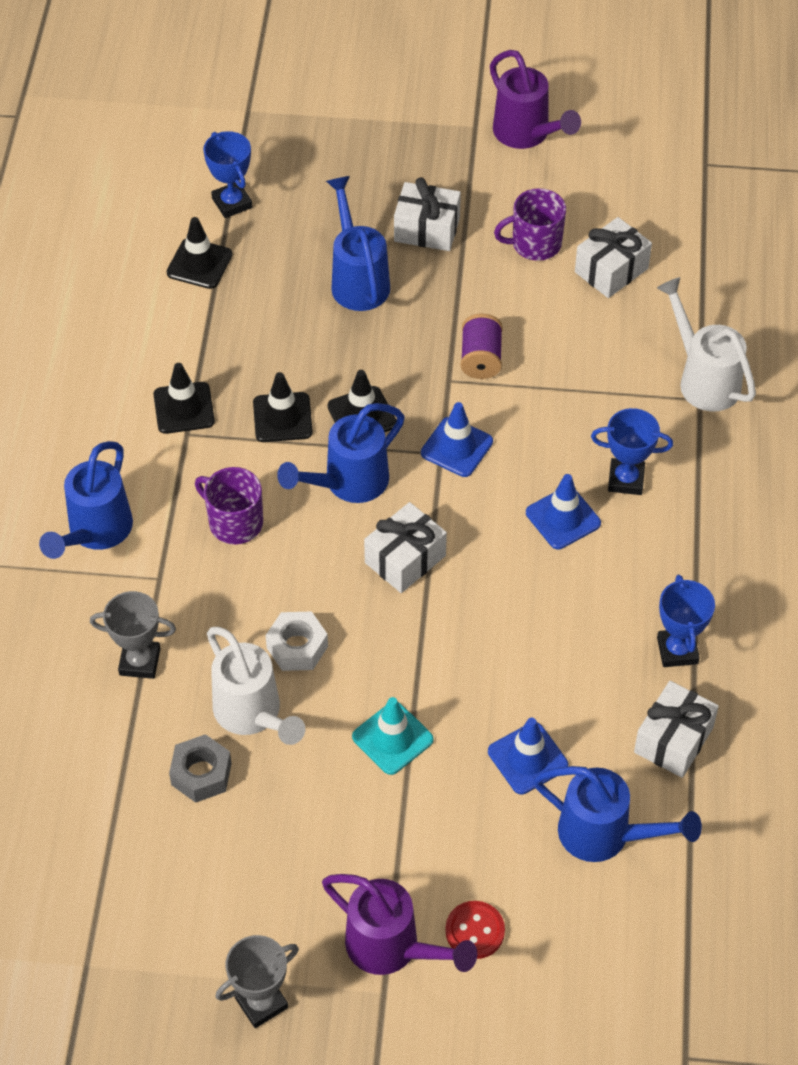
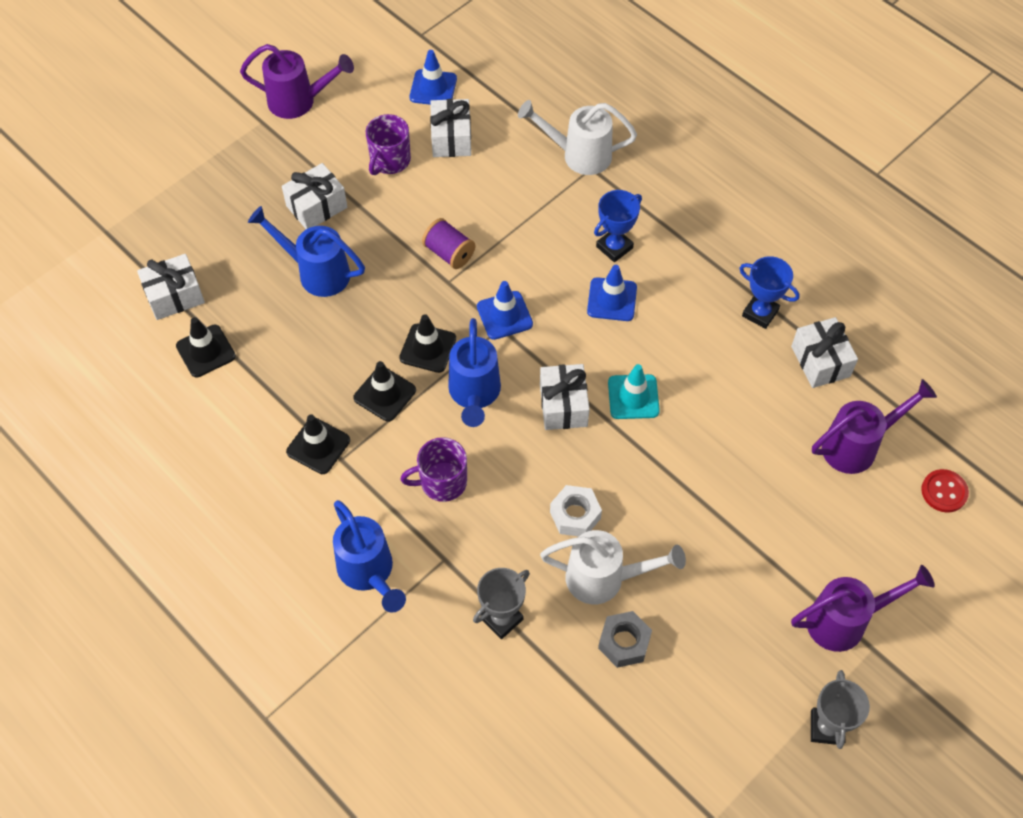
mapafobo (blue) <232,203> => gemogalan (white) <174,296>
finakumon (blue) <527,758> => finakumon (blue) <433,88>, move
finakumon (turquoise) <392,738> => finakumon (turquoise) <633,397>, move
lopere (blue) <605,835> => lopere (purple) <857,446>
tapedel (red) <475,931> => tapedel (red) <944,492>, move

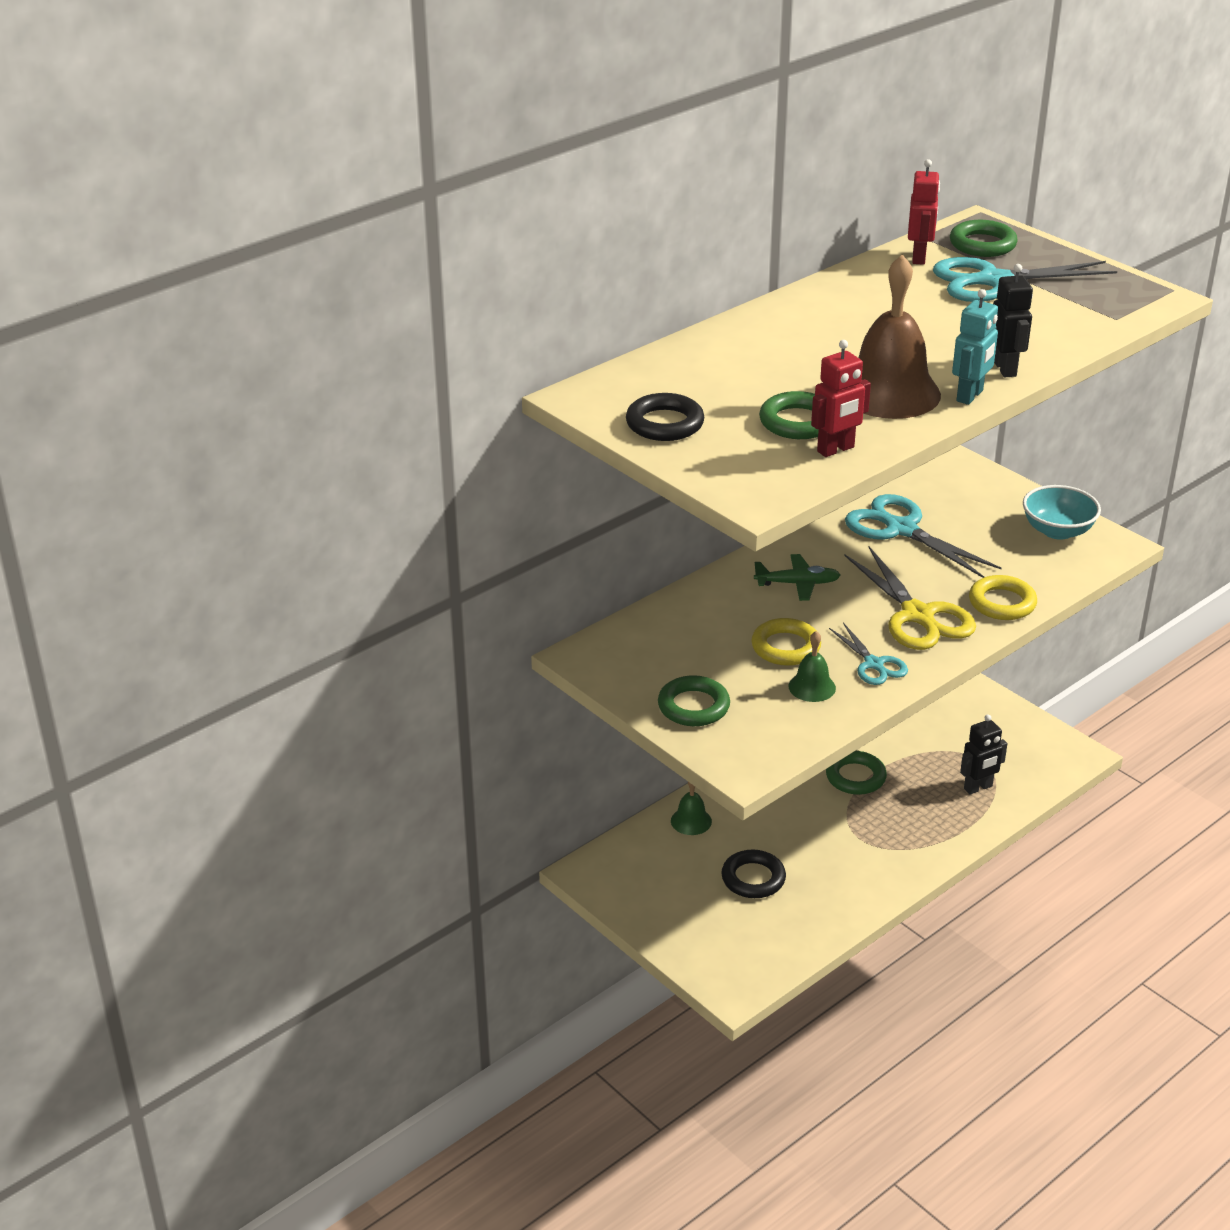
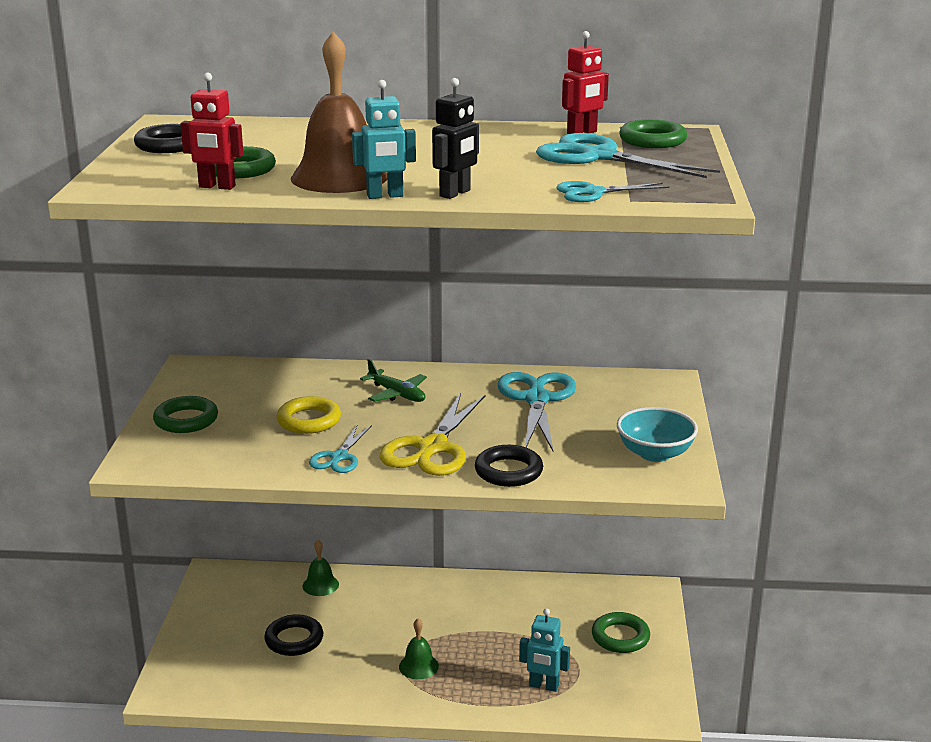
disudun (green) <812,687> => disudun (green) <418,666>, move
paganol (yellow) <1002,603> => paganol (black) <508,471>
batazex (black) <978,787> => batazex (turquoise) <543,686>
nothing => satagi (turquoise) <593,193>
paganol (green) <855,777> => paganol (green) <620,637>, move

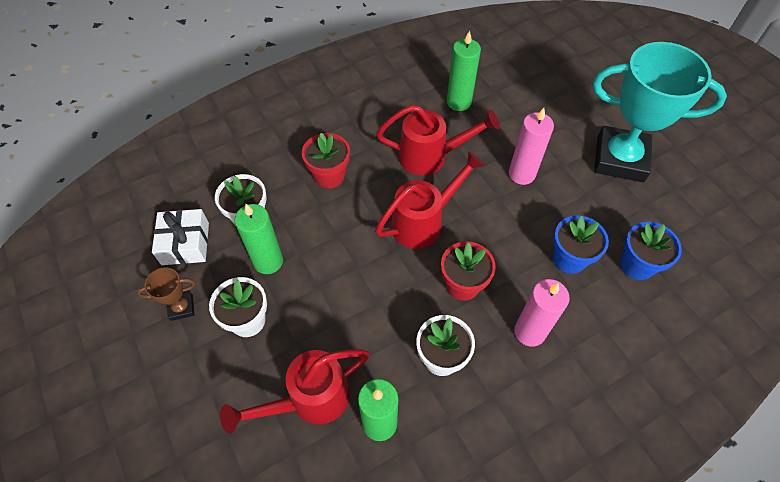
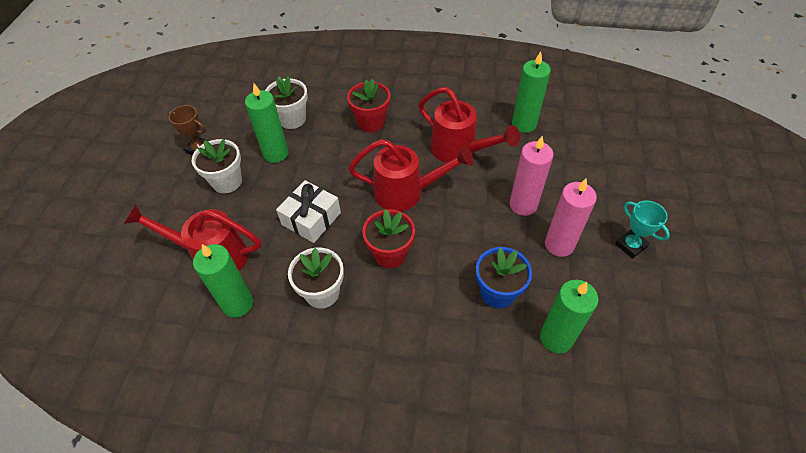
gemogalan (white) <185,243> => gemogalan (white) <311,218>, move
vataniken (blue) <637,265> => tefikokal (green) <556,338>
tefikokal (pink) <529,332> => tefikokal (pink) <559,244>, move
mapafobo (turquoise) <620,159> => mapafobo (turquoise) <630,245>, x0.42

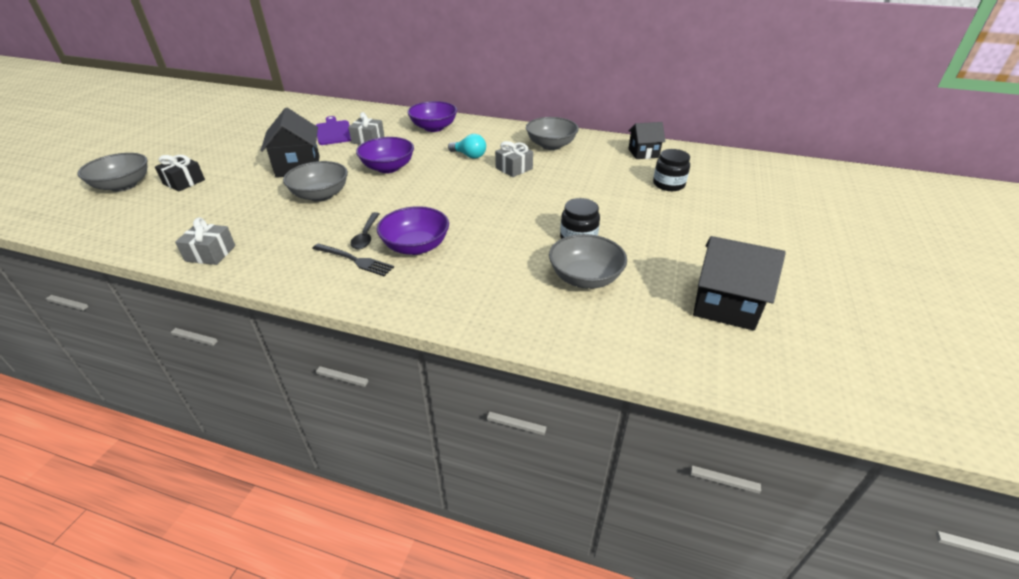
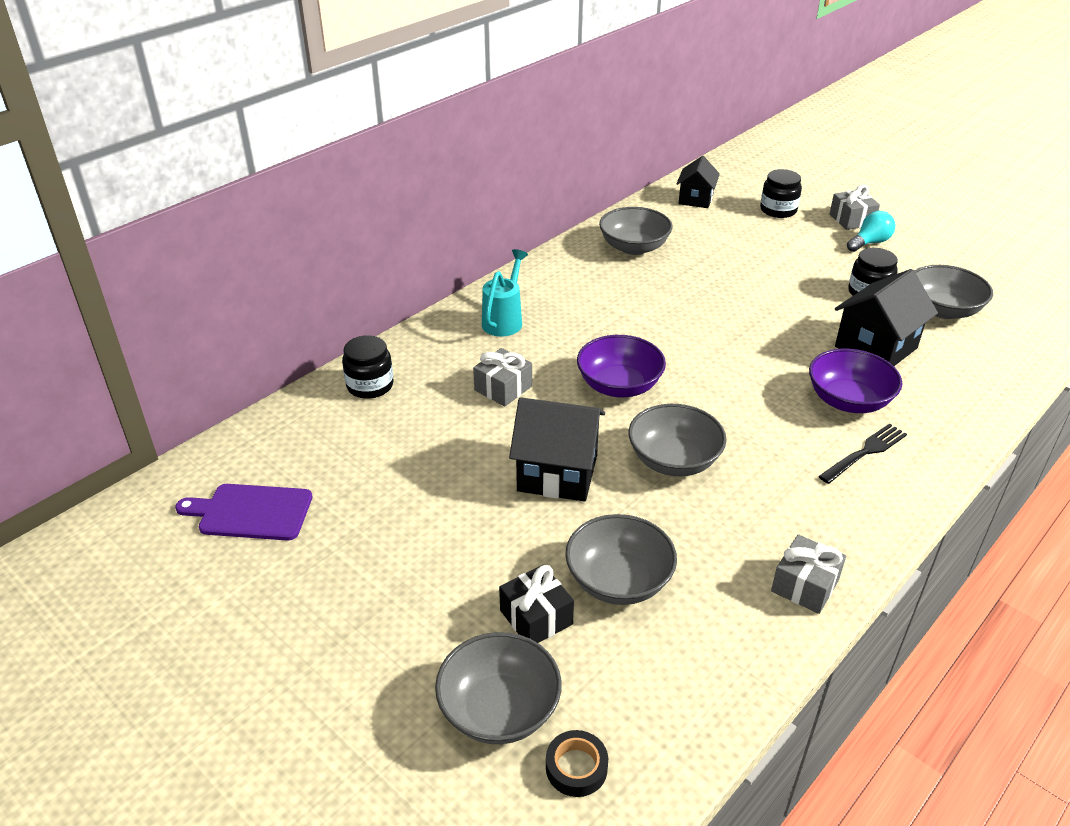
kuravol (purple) <334,132> => kuravol (purple) <251,512>, move
nothing => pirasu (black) <370,385>
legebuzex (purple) <434,127> => lopere (turquoise) <504,320>
nothing => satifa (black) <576,767>
nothing => legebuzex (grey) <618,581>
gemogalan (grey) <514,168> => gemogalan (grey) <851,220>, move
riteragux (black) <725,305> => riteragux (black) <876,347>, move
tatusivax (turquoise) <469,156> => tatusivax (turquoise) <869,243>, move
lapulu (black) <366,236> => nothing

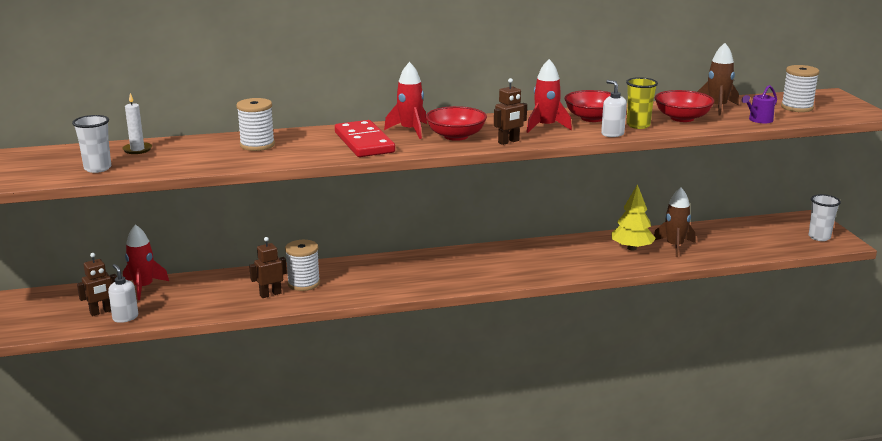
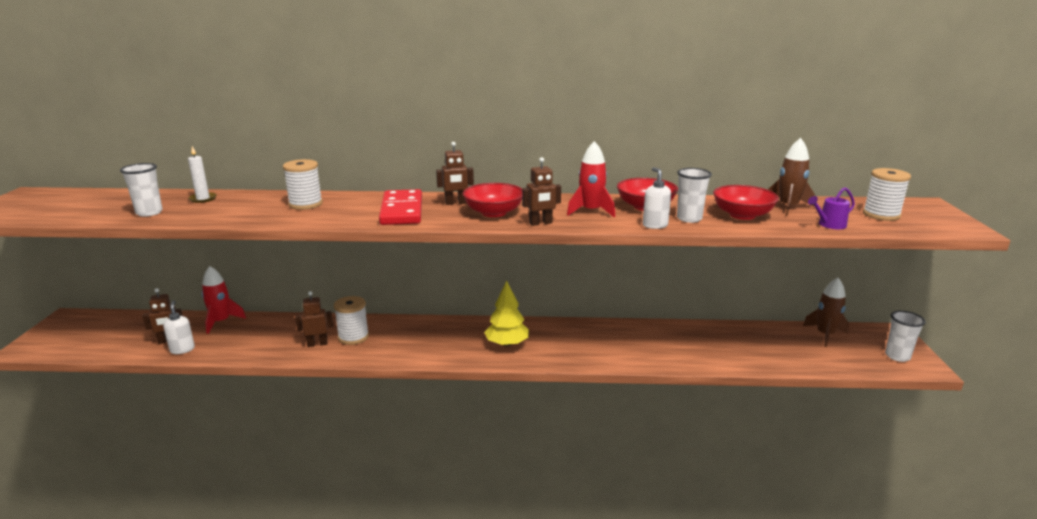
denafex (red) <410,130> => batazex (brown) <456,203>
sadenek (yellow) <632,248> => sadenek (yellow) <507,344>, move
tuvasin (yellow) <638,125> => tuvasin (white) <689,218>
denafex (brown) <674,246> => denafex (brown) <825,335>, move

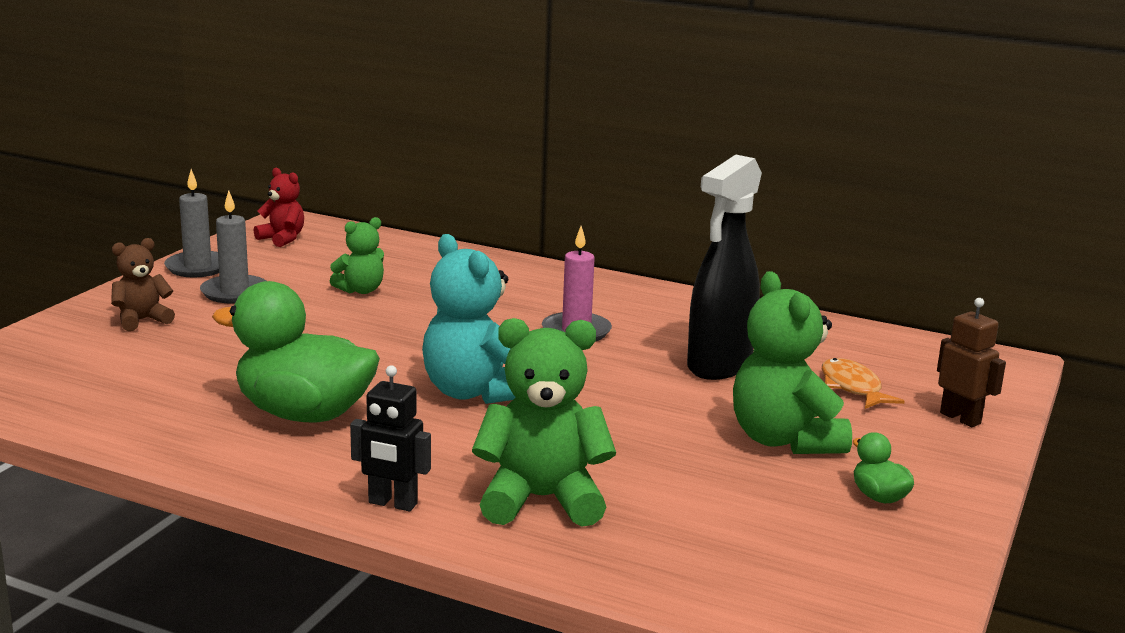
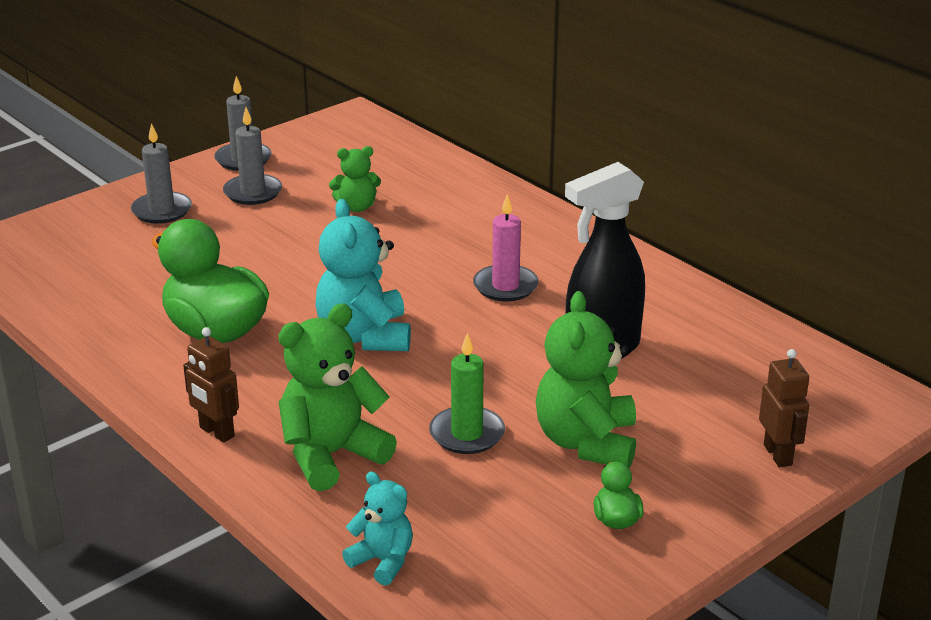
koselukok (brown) <142,320> => tefikokal (grey) <162,211>
batazex (black) <392,504> => batazex (brown) <216,432>
koselukok (green) <542,499> => koselukok (green) <331,455>, 60 degrees counterclockwise
nothing => koselukok (turquoise) <382,561>
nothing => tefikokal (green) <467,434>
koselukok (red) <282,239> => nothing
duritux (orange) <852,387> => nothing

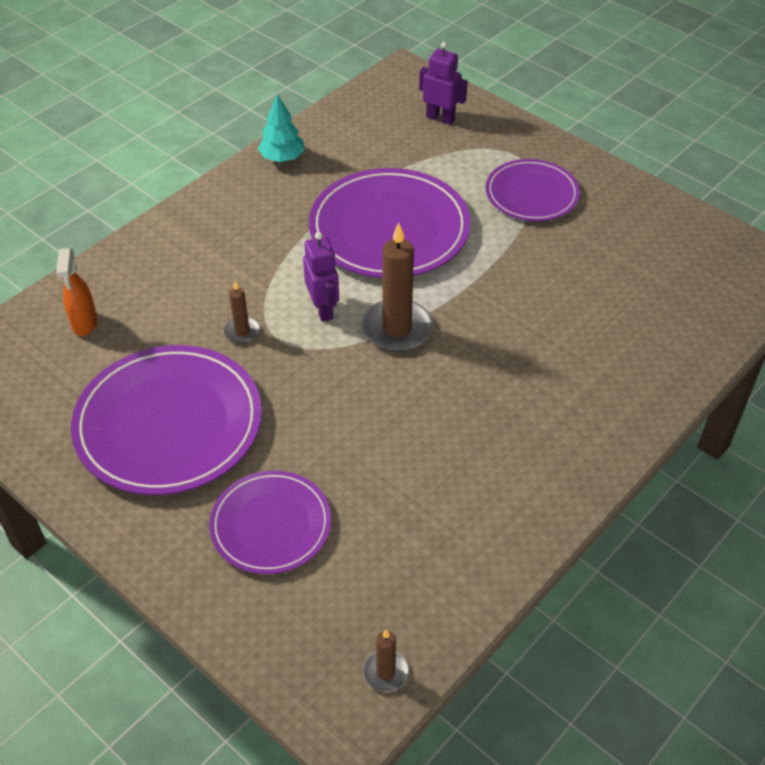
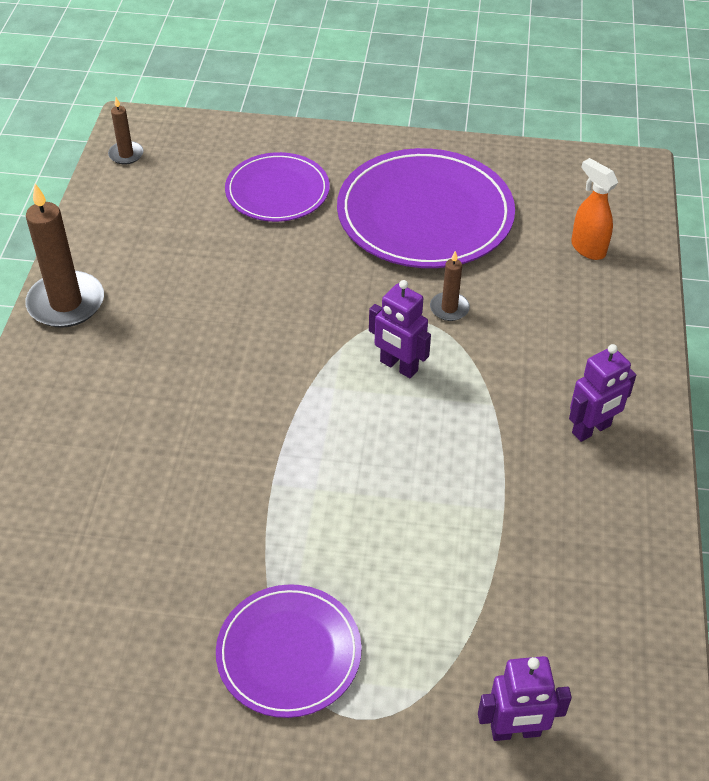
tefikokal (brown) <397,329> => tefikokal (brown) <66,303>, move
nothing => batazex (purple) <591,429>
sadenek (turquoise) <282,158> => nothing
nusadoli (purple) <389,228> => nothing

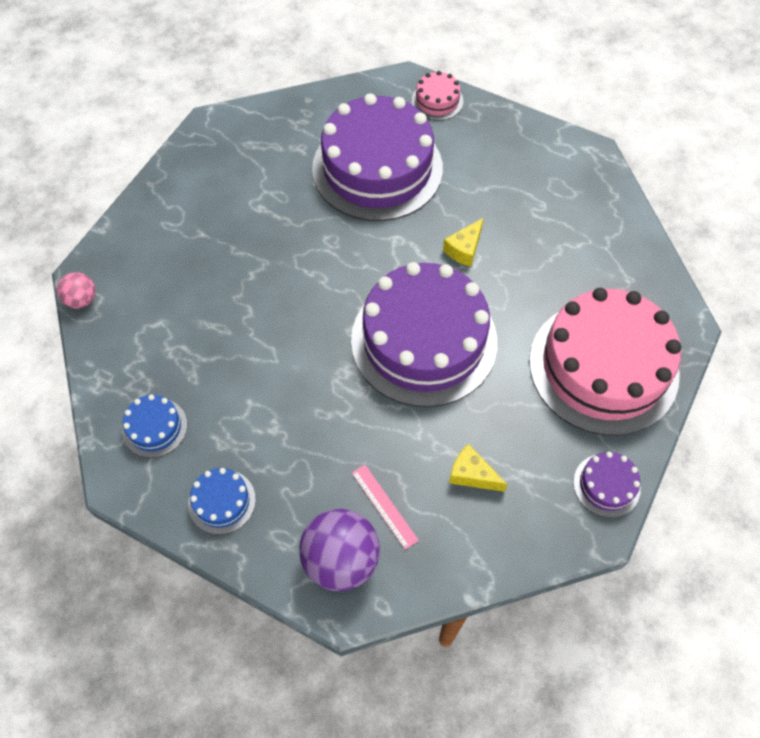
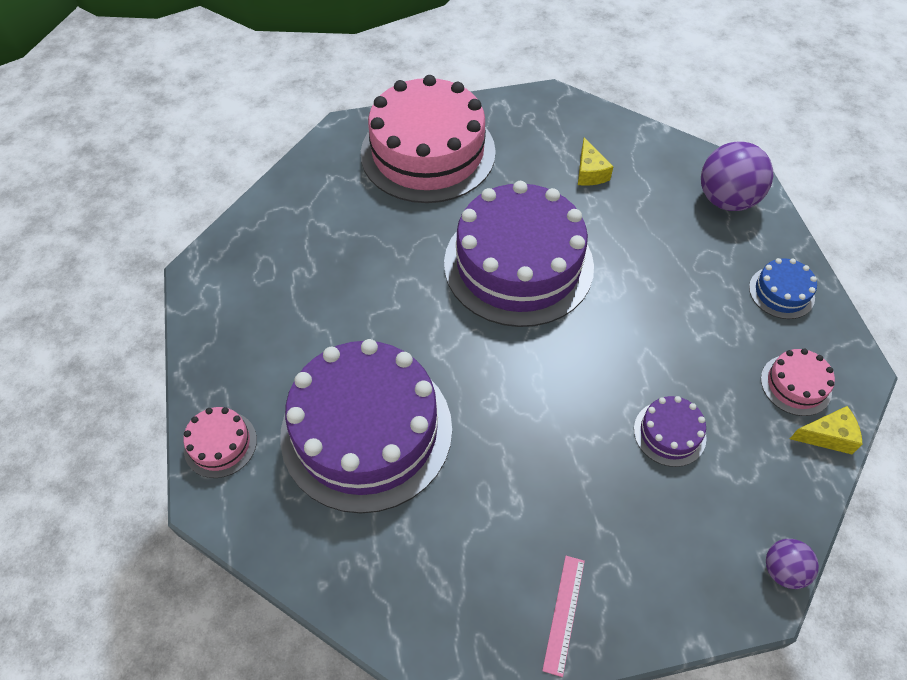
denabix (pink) <384,506> => denabix (pink) <564,614>, move
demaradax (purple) <606,485> => demaradax (purple) <669,433>, move
demaradax (blue) <155,427> => demaradax (pink) <795,385>
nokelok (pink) <82,300> => nokelok (purple) <783,570>
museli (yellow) <464,249> => museli (yellow) <827,436>, move

